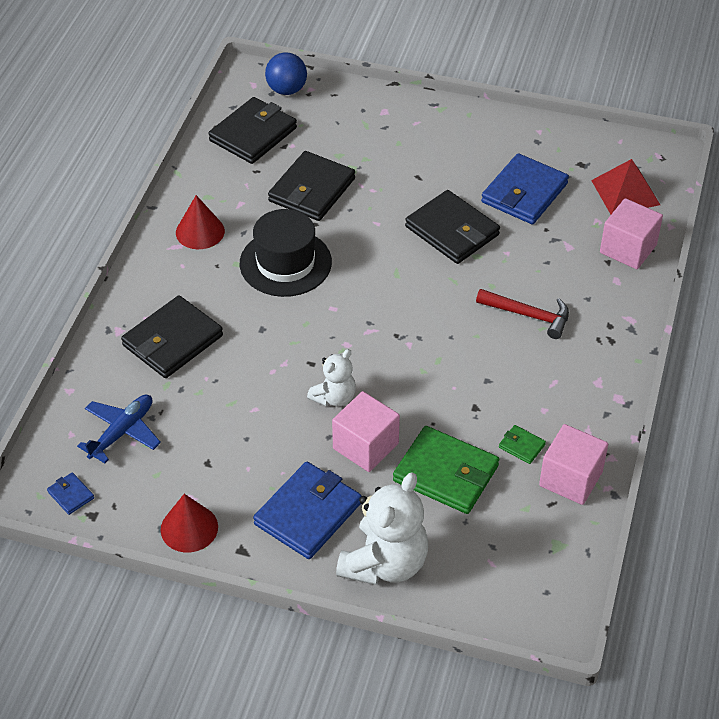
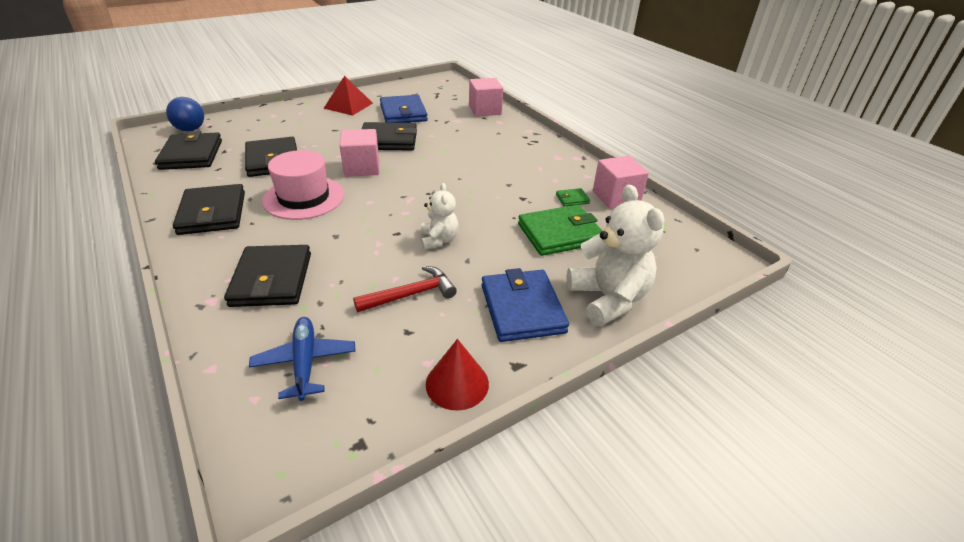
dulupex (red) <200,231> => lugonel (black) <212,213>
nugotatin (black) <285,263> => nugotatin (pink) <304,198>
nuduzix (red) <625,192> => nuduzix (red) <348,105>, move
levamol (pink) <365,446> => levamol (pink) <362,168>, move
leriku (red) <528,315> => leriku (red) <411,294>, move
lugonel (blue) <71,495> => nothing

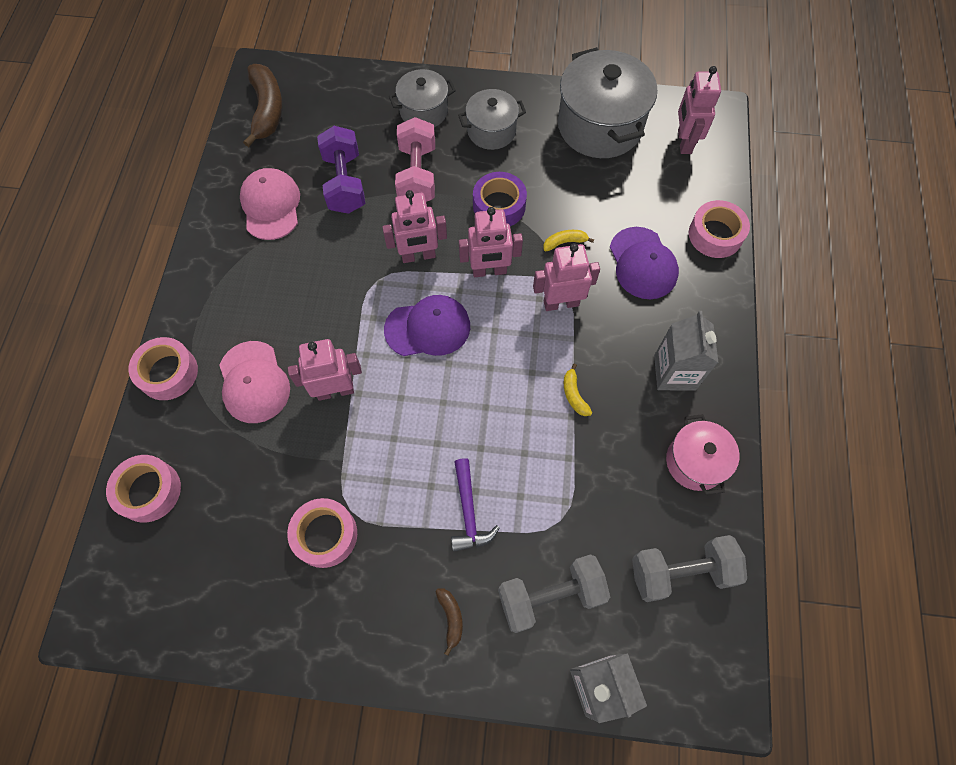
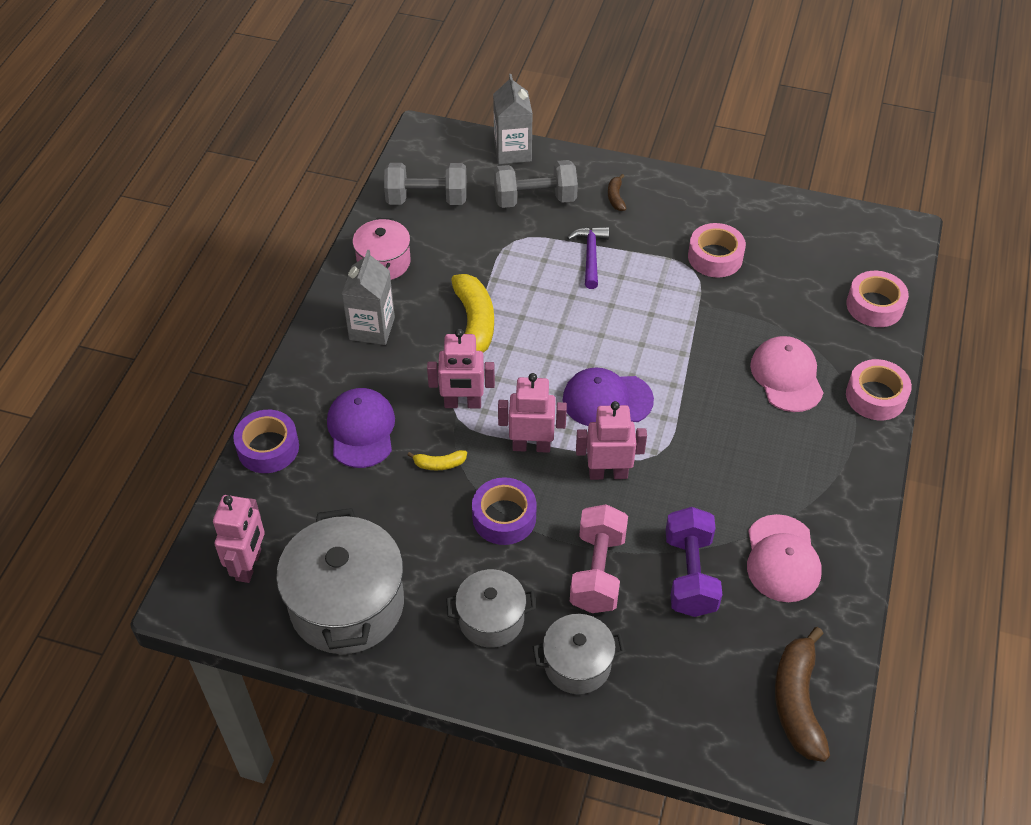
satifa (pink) <715,235> => satifa (purple) <268,448>
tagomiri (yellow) <574,395> => tagomiri (yellow) <474,324>, x2.12
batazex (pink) <335,390> => nothing

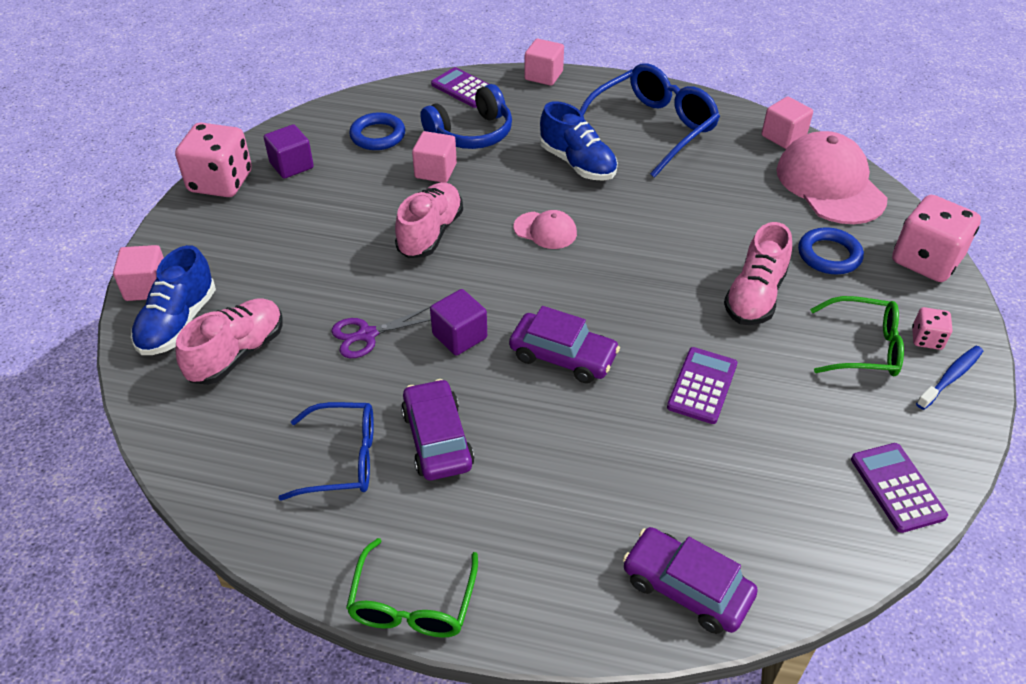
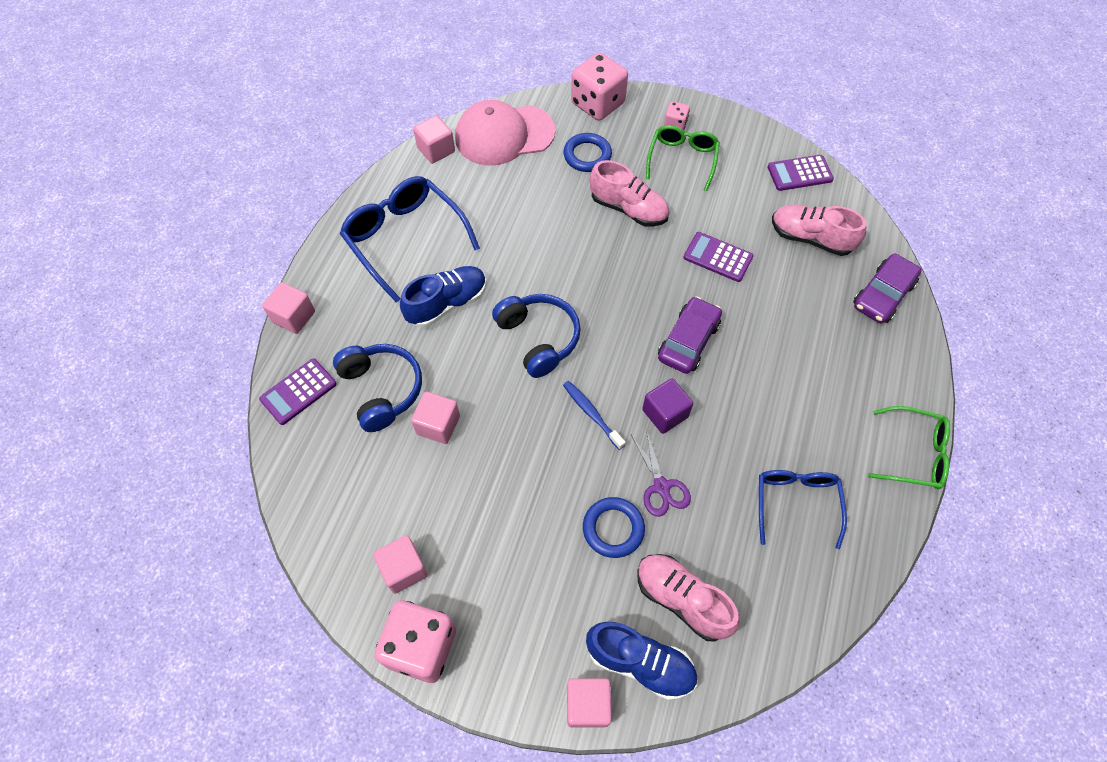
levamol (purple) <291,165> => levamol (pink) <404,569>
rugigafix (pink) <545,230> => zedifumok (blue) <538,338>
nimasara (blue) <950,377> => nimasara (blue) <592,414>, move
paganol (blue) <378,135> => paganol (blue) <613,529>, move
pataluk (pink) <430,233> => pataluk (pink) <810,238>, move
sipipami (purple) <437,439> => nothing

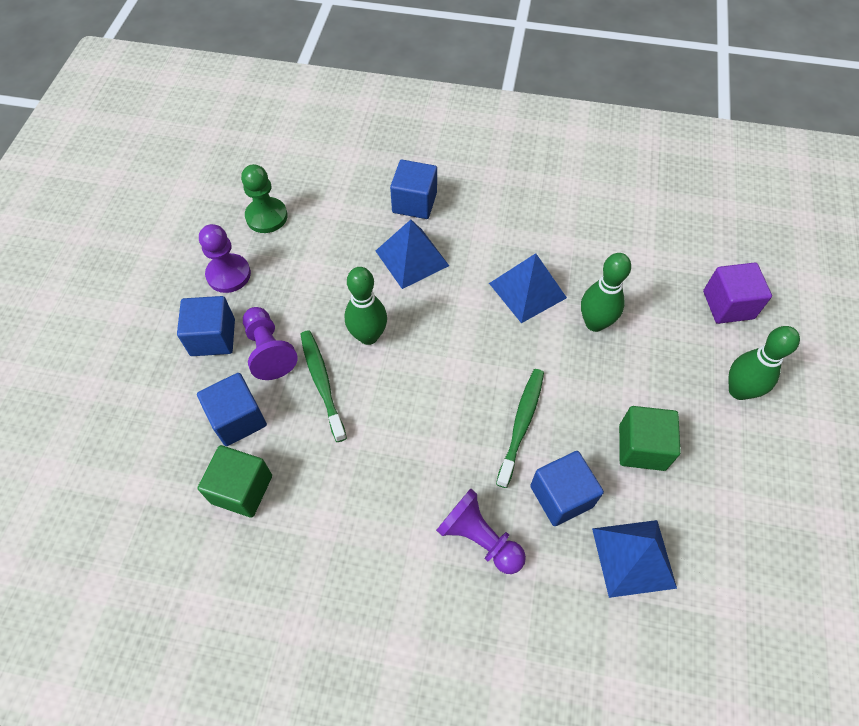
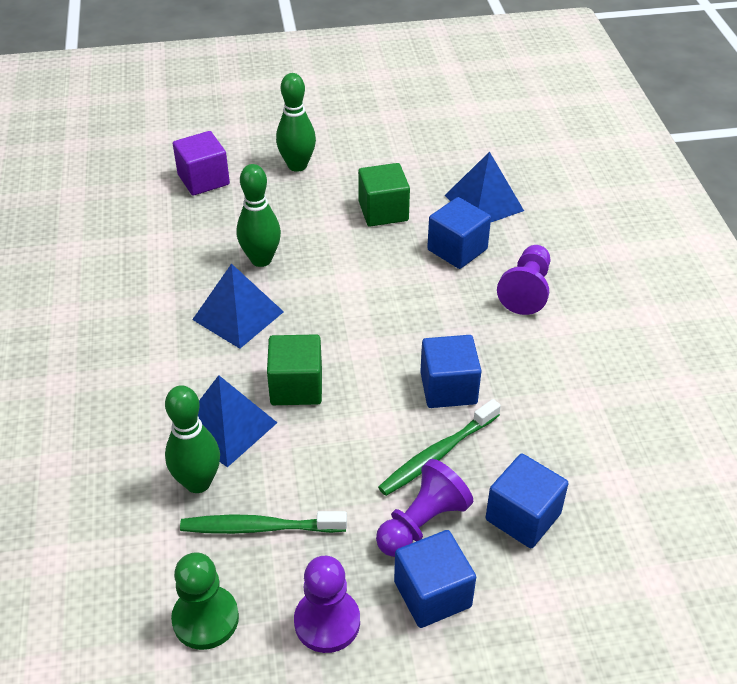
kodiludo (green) <368,336> => kodiludo (green) <198,482>, move
nimasara (green) <521,424> => nimasara (green) <259,528>, move
levamol (green) <242,489> => levamol (green) <296,387>, move
levamol (blue) <414,202> => levamol (blue) <448,388>, move

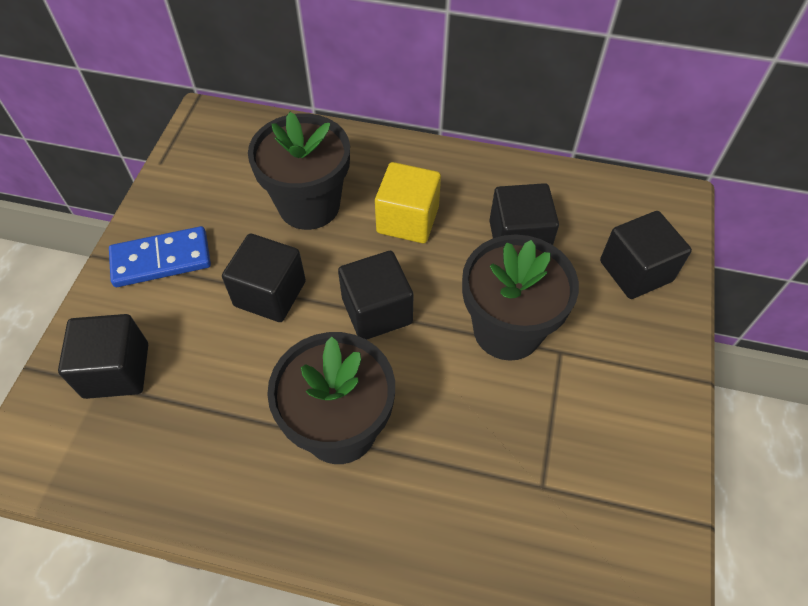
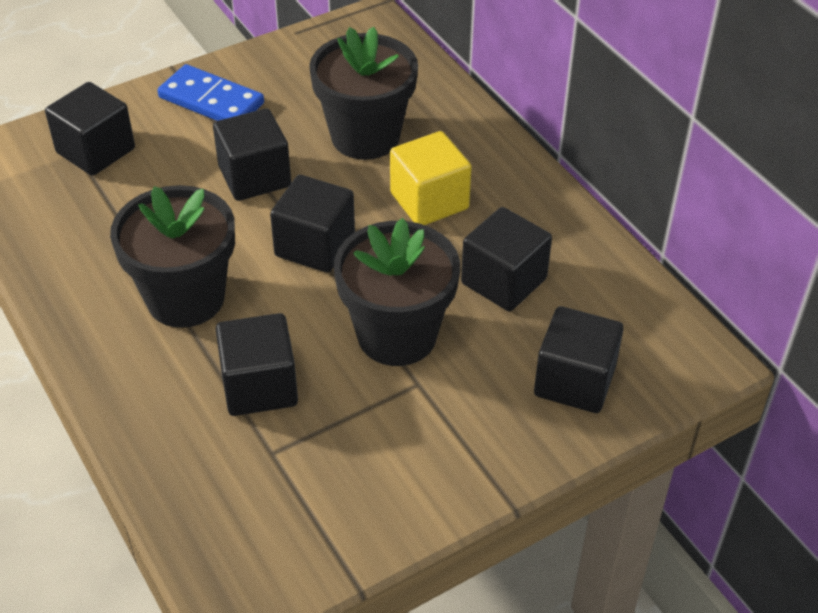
nothing => levamol (black) <259,386>

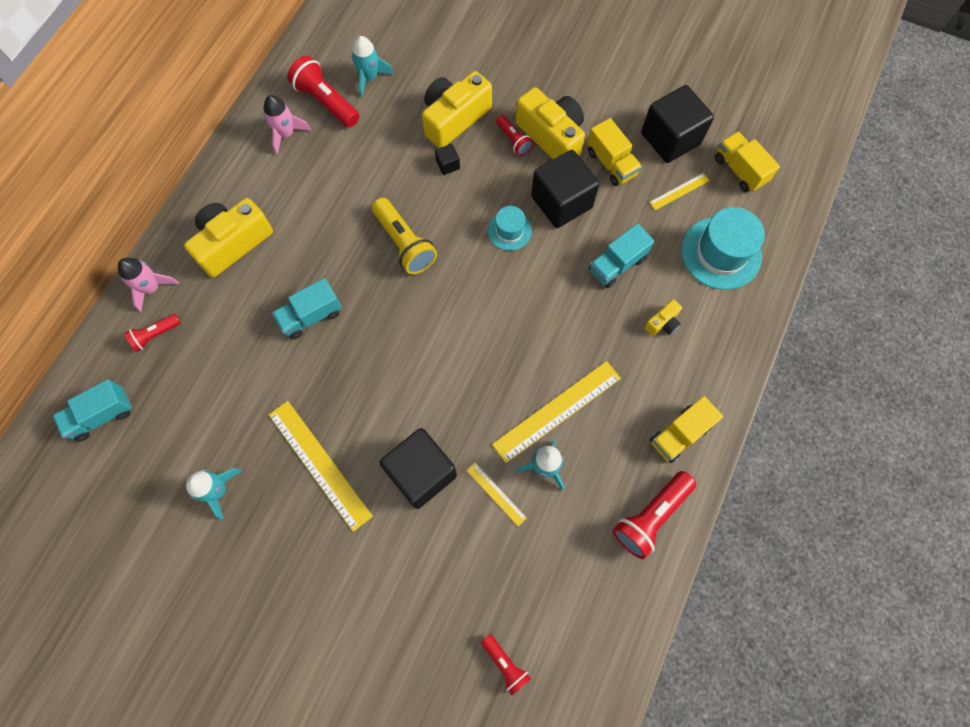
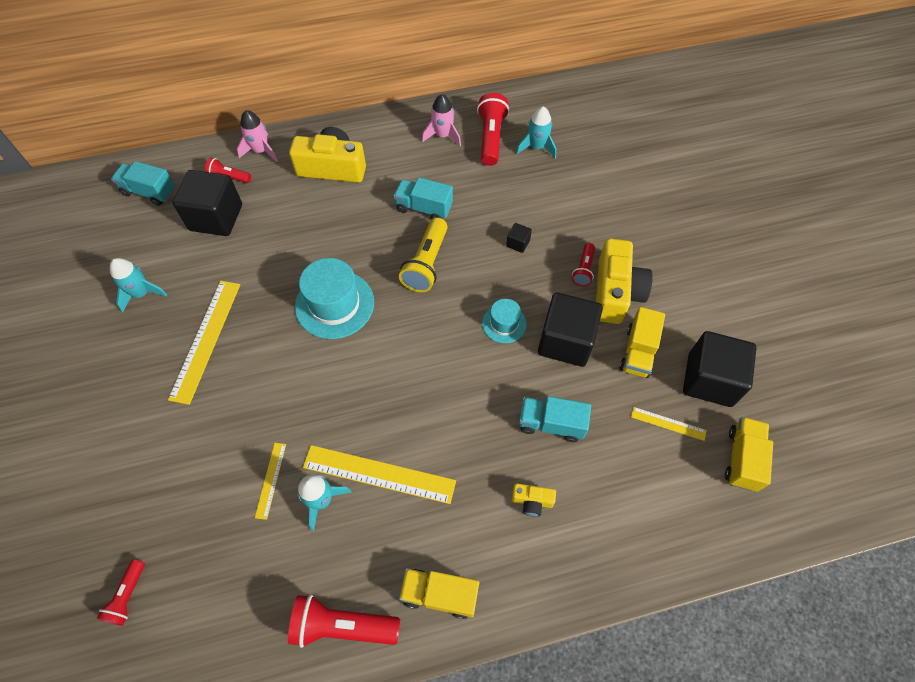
levamol (black) <421,473> => levamol (black) <216,217>, move
nugotatin (turquoise) <721,253> => nugotatin (turquoise) <334,304>, move
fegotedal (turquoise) <311,316> => fegotedal (turquoise) <424,208>, move
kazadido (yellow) <454,118> => nothing

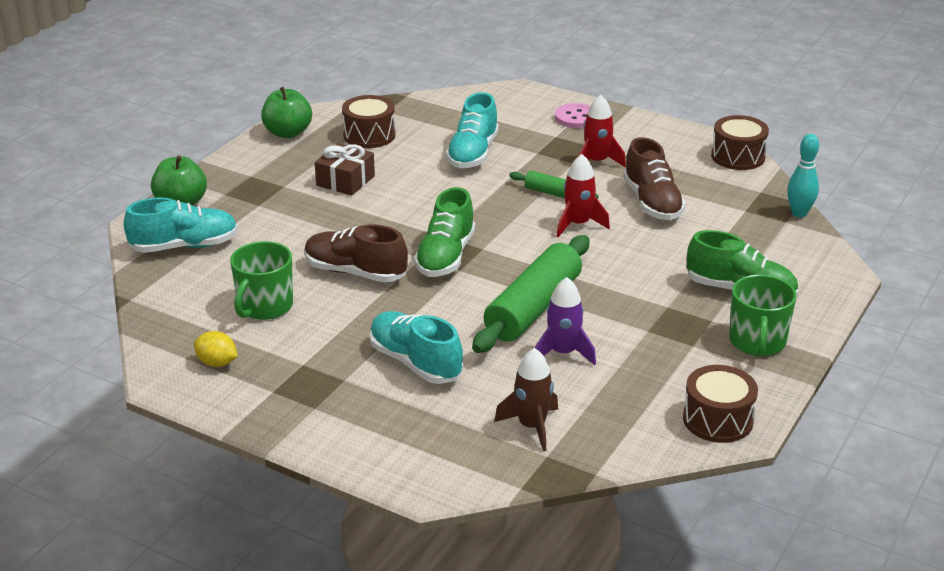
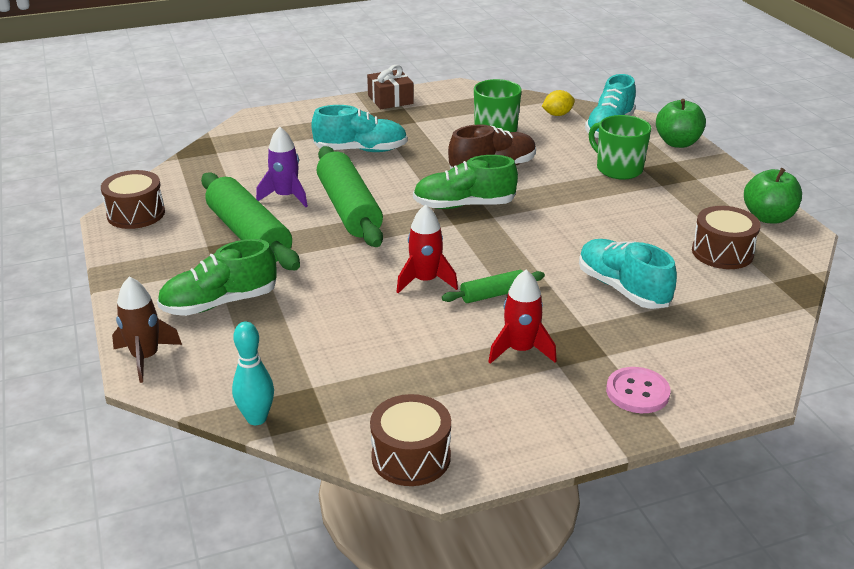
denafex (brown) <532,426> => denafex (brown) <145,358>, move
nothing => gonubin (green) <249,235>
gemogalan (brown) <345,181> => gemogalan (brown) <390,99>, move
pataluk (green) <445,257> => pataluk (green) <464,205>, 60 degrees counterclockwise
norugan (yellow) <217,363> => norugan (yellow) <557,114>, move
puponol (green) <757,342> => puponol (green) <618,169>, move
pataluk (brown) <652,202> => nothing

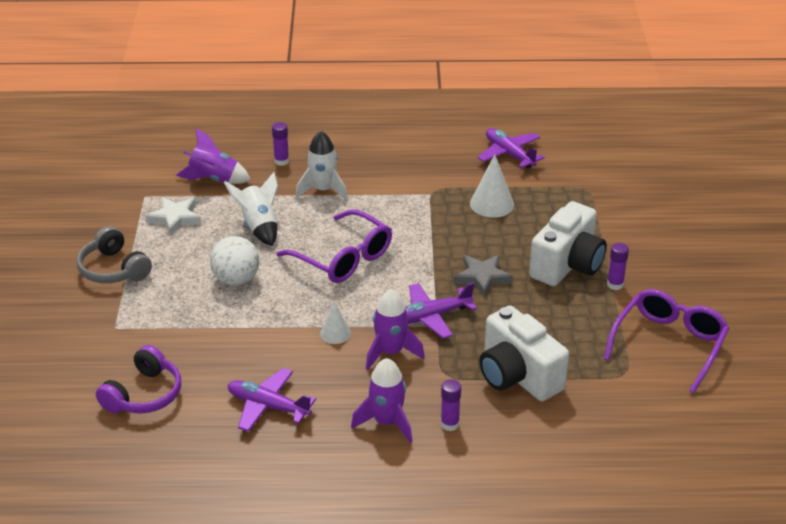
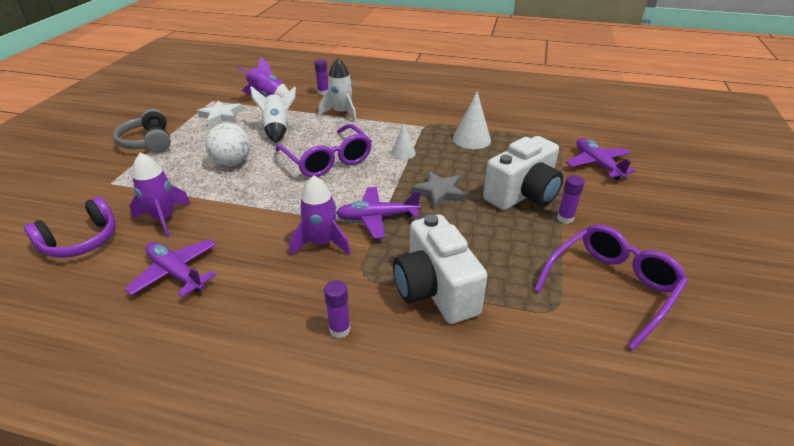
denafex (purple) <386,422> => denafex (purple) <164,219>, move
dulupex (white) <335,333> => dulupex (white) <403,153>, move
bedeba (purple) <509,154> => bedeba (purple) <597,164>, move

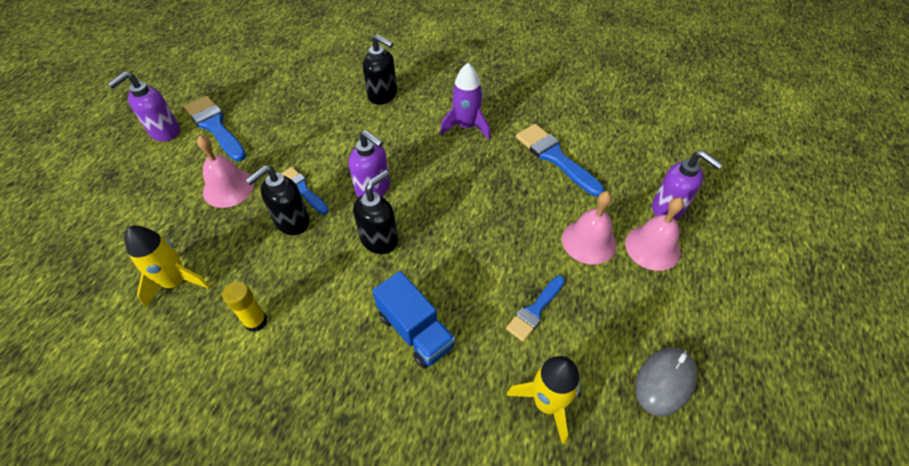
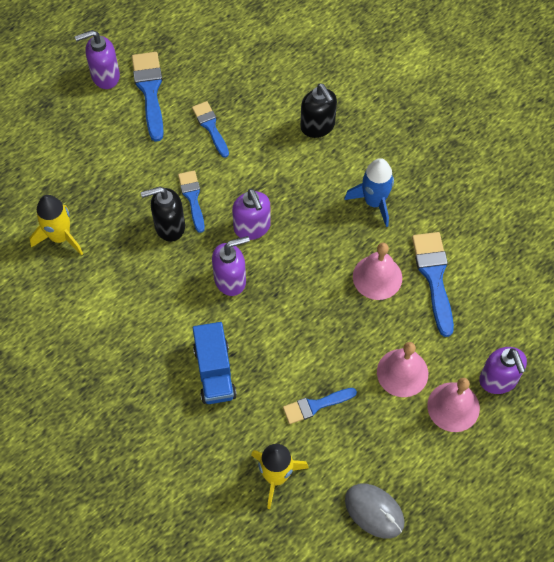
nothing => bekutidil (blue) <210,127>
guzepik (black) <379,239> => guzepik (purple) <230,280>
denafex (purple) <466,126> => denafex (blue) <374,202>
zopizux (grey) <664,382> => zopizux (grey) <374,511>, 60 degrees clockwise
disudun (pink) <228,188> => disudun (pink) <377,277>, move
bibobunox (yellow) <255,321> => nothing

